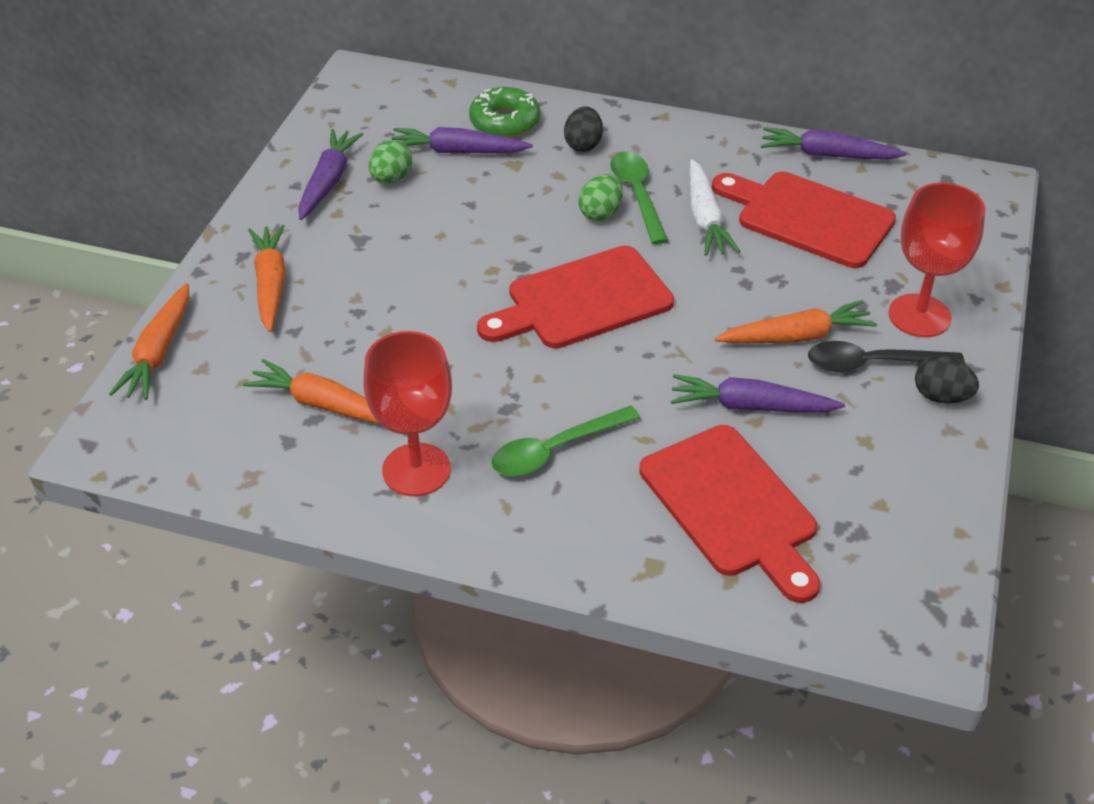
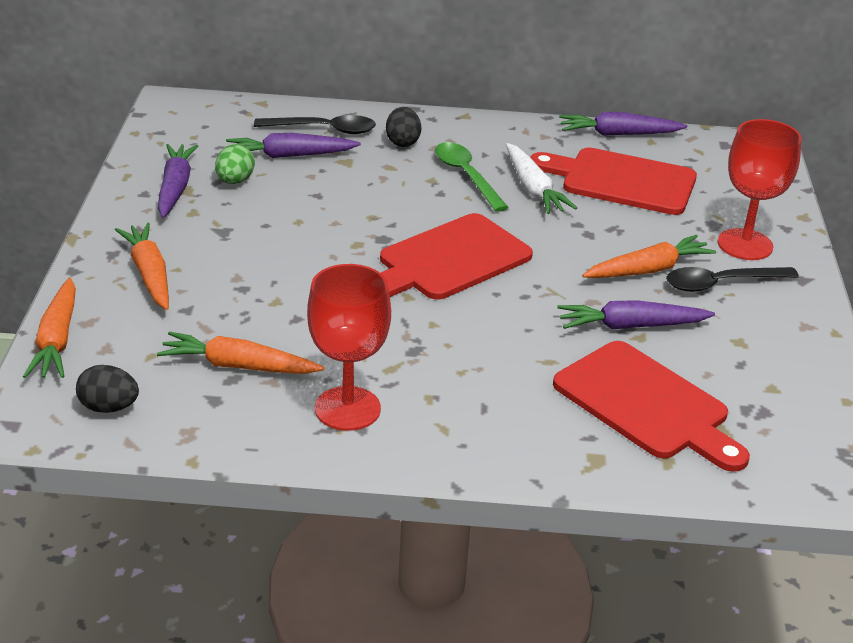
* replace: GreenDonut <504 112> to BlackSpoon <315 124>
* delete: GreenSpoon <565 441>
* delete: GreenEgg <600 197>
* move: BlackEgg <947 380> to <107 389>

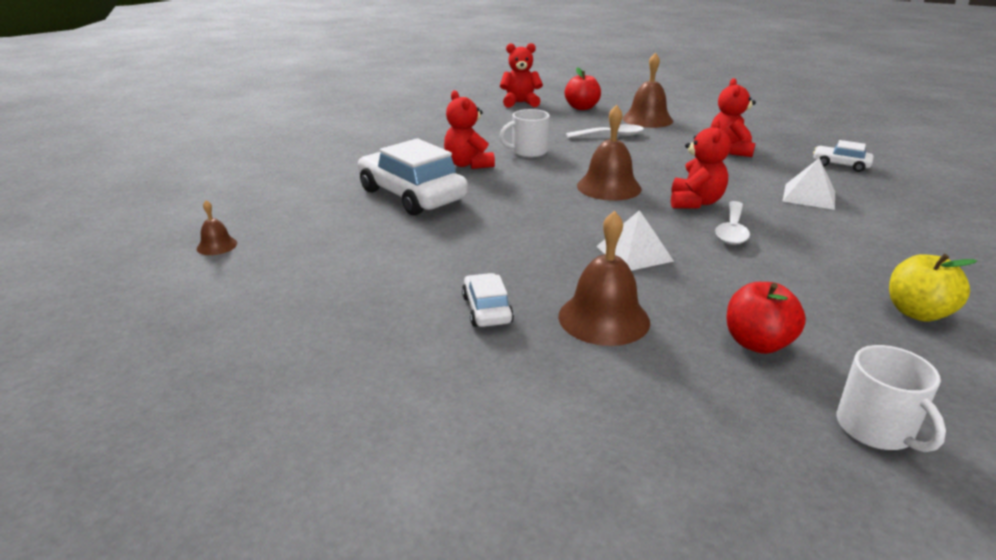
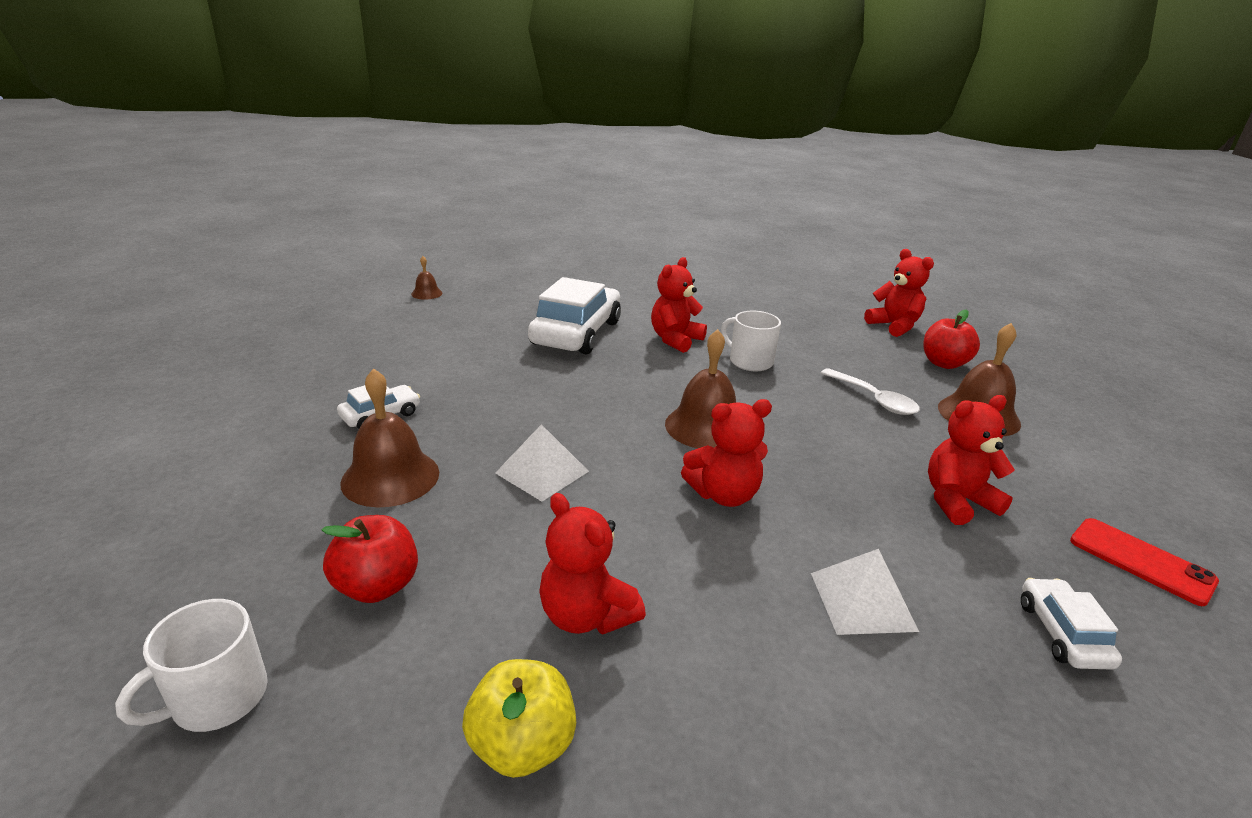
* delete: WhiteSpoon <732 223>
* insert: RedTeddyBear <592 563>
* insert: RedPhone <1144 562>

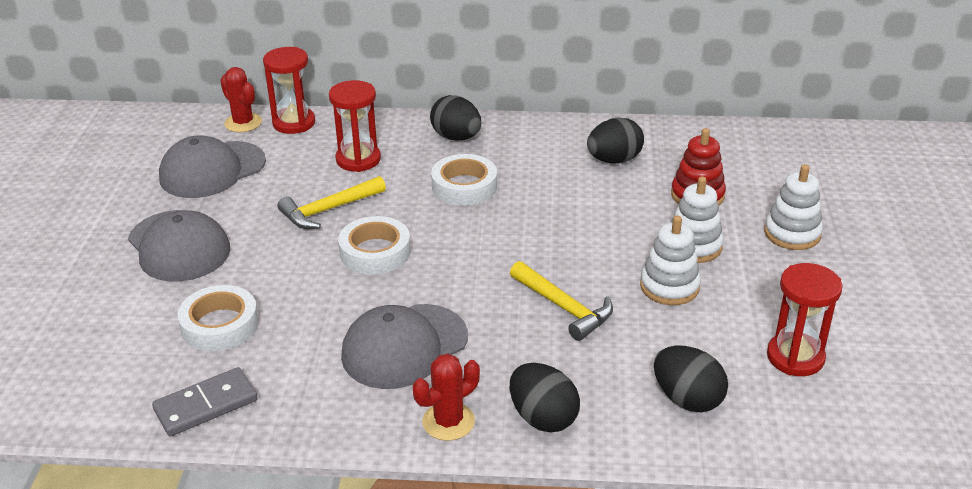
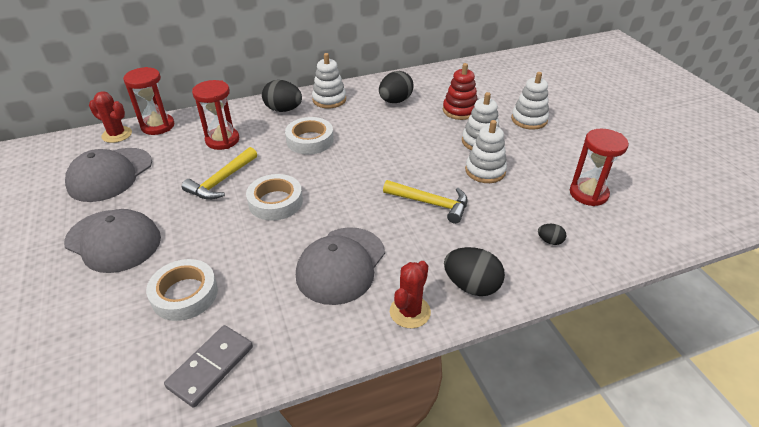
* resize: BlackEgg <691 378> = <552 234> x0.50
* insert: WhiteStackingToy <329 80>

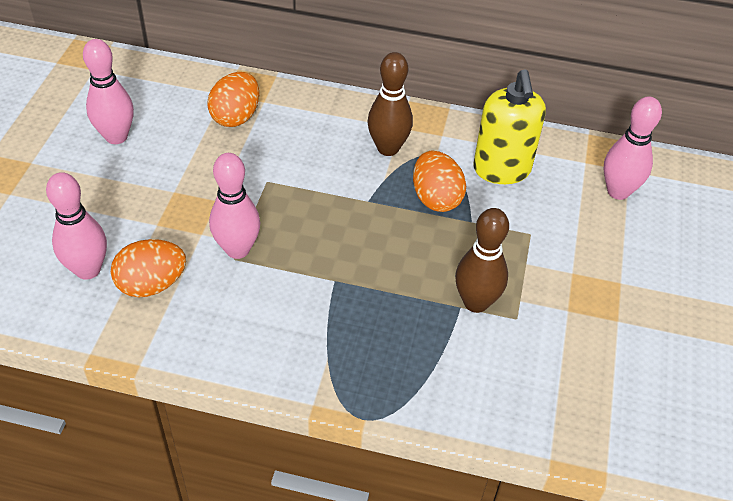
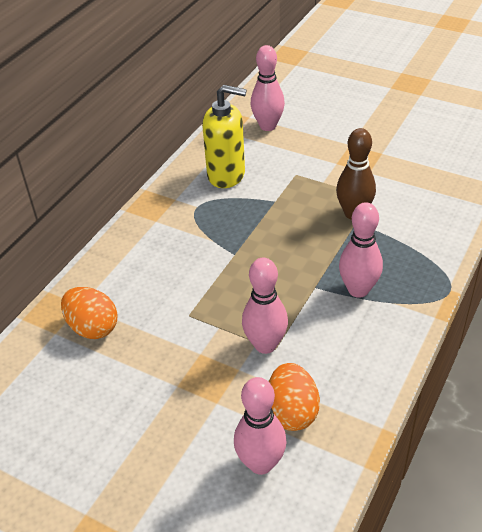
* move: PinkBowlingPin <108 91> to <361 250>
* delete: BrownBowlingPin <390 104>
* delete: OrangeEgg <439 181>

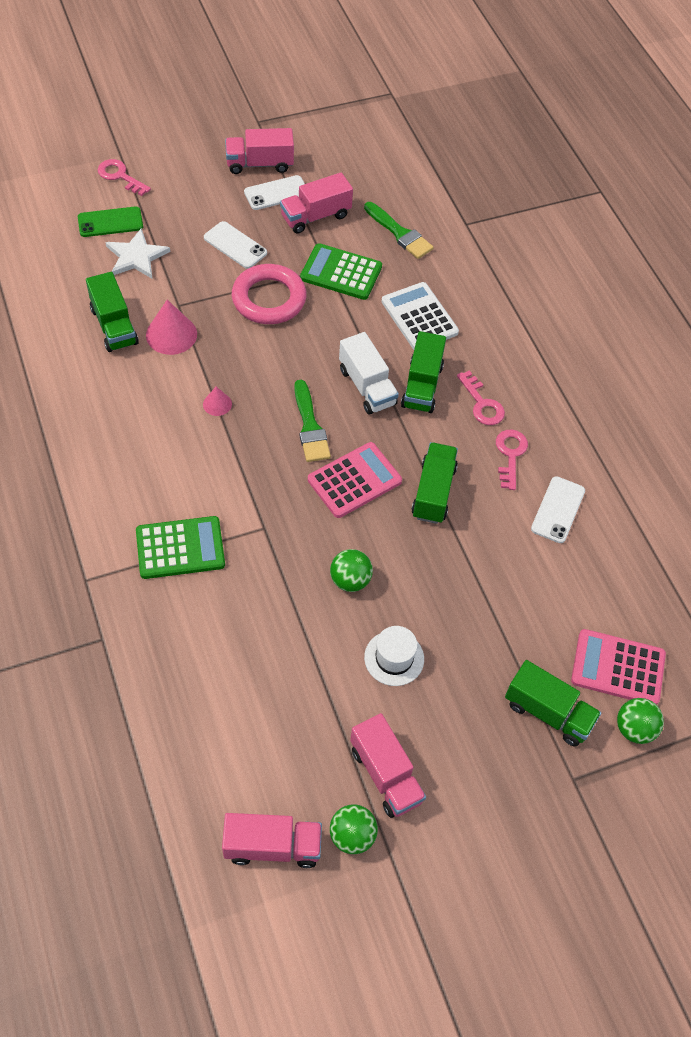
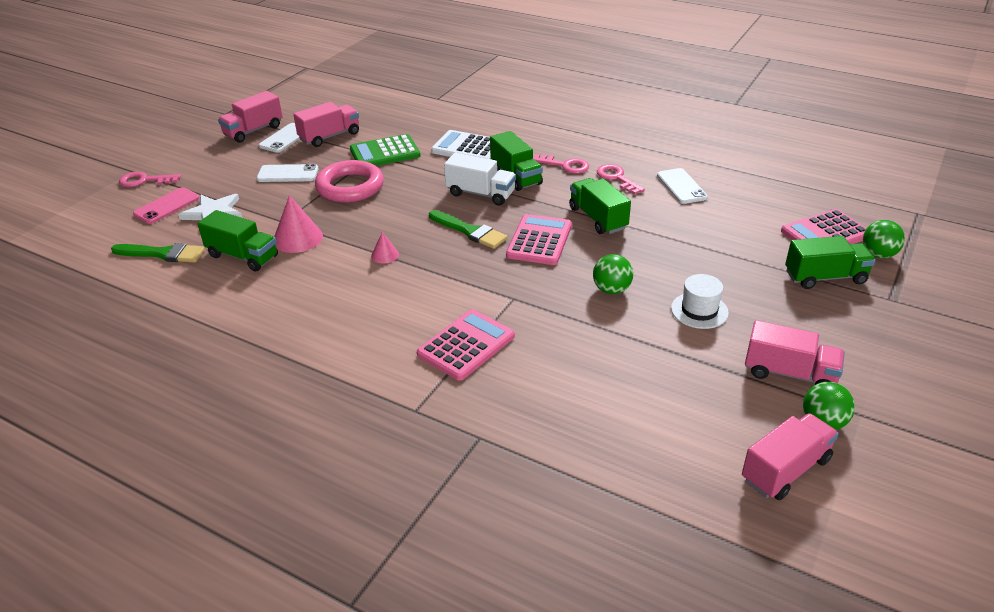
* recolor: GreenPhone <110 222> to PinkPhone <166 205>
* recolor: GreenCalculator <180 547> to PinkCalculator <466 345>
* rotate: PinkTruck <316 203> = <326 124> 150 degrees counterclockwise
* move: GreenBrush <399 230> to <158 253>

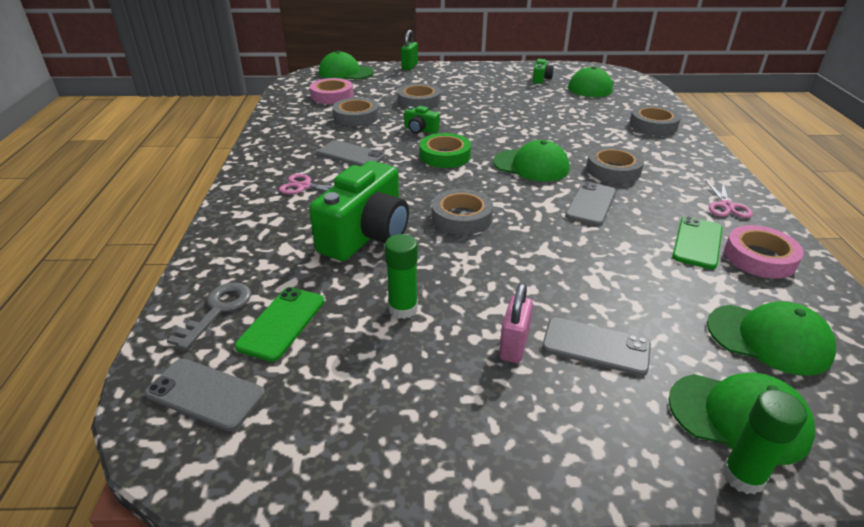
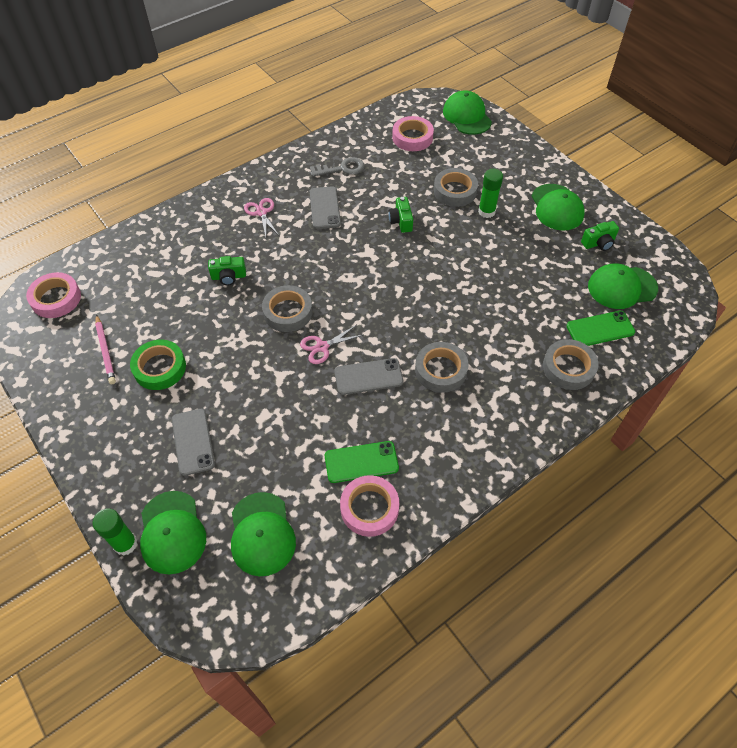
* replace: GreyPhone <205 394> to PinkTape <53 295>
* move: GreyKey <209 316> to <337 167>
* move: GreenPhone <279 324> to <601 328>
* resize: GreenCamera <359 211> = <227 270> x0.45
* delete: GreyTape <355 112>
* move: GreenGlueStick <401 276> to <490 193>
* delete: GreenPadlock <409 50>
* move: GreenTape <445 150> to <158 365>
* move: GreenCap <531 161> to <558 207>
* delete: PinkPadlock <516 323>
* move: PinkScissors <729 199> to <331 344>
* insert: PinkPencil <105 349>

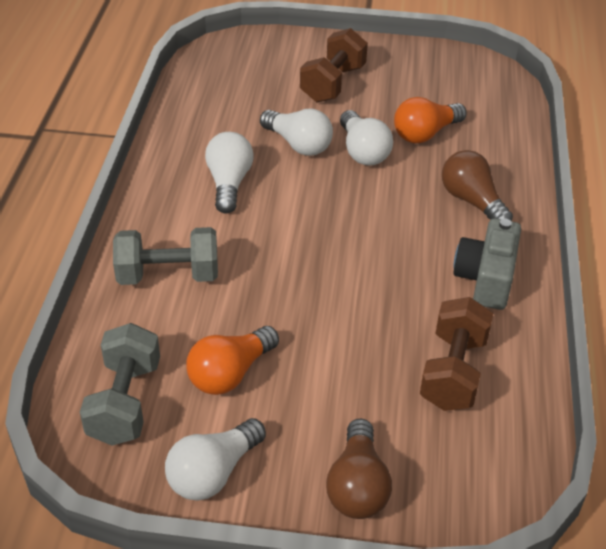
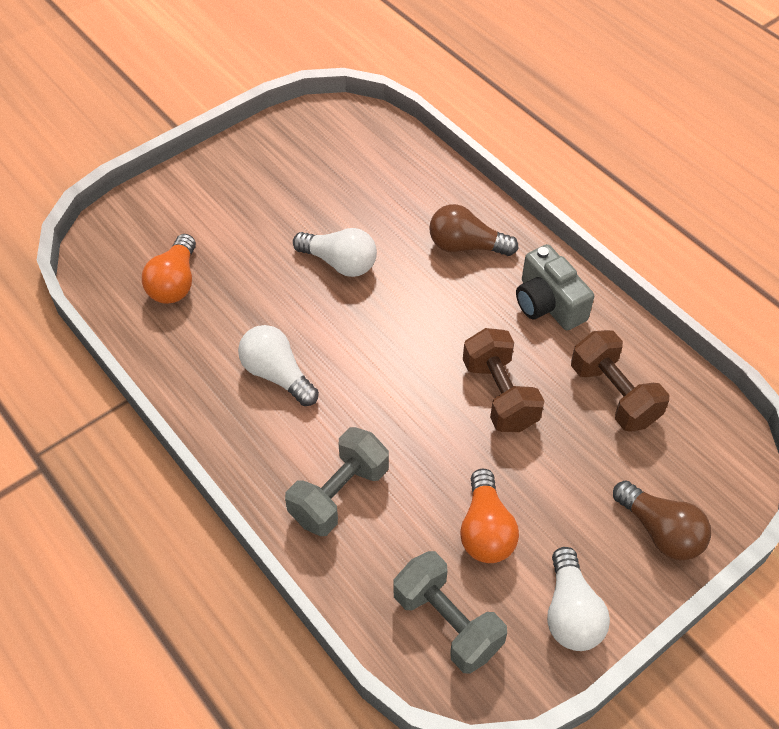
* delete: WhiteLightBulb <296 132>
* move: BrownDumbbell <334 65> to <503 380>
* move: OrangeLightBulb <430 120> to <169 269>

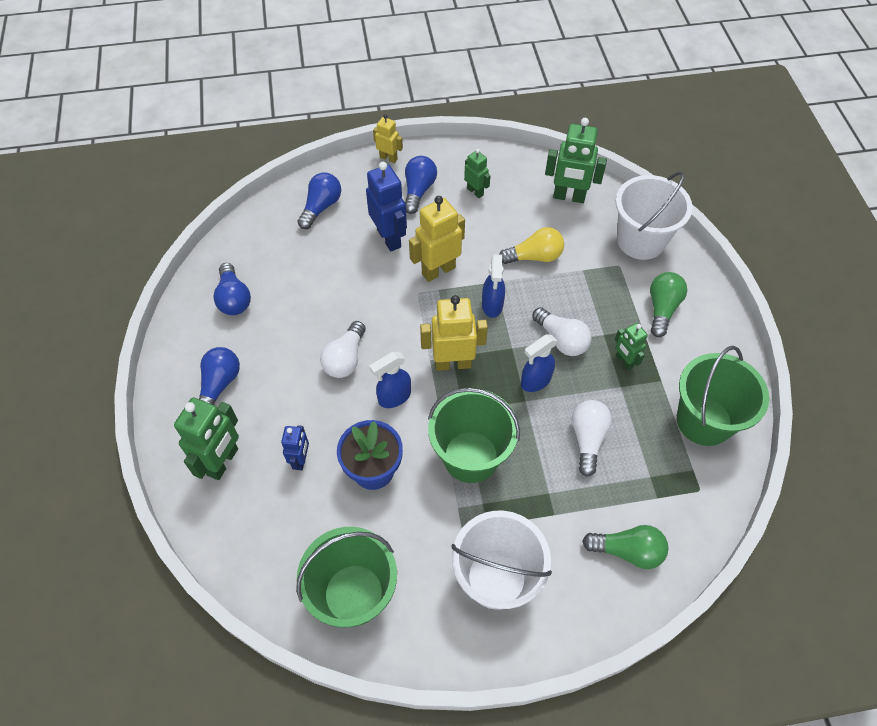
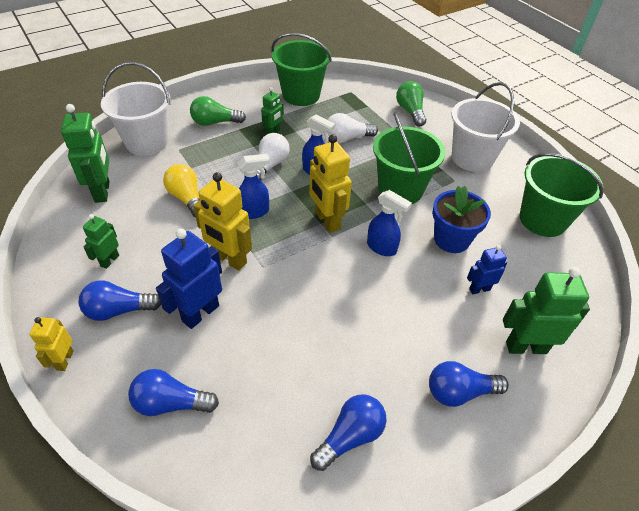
* delete: WhiteLightBulb <343 349>

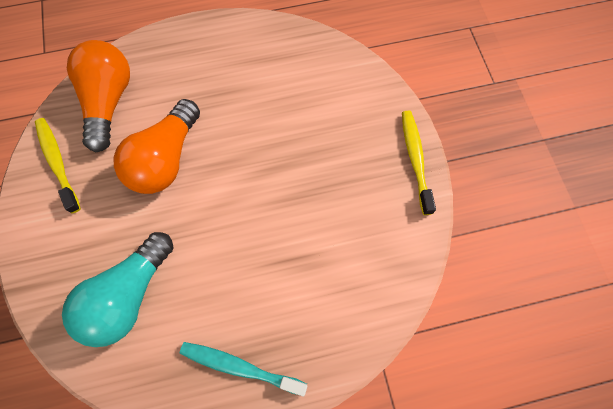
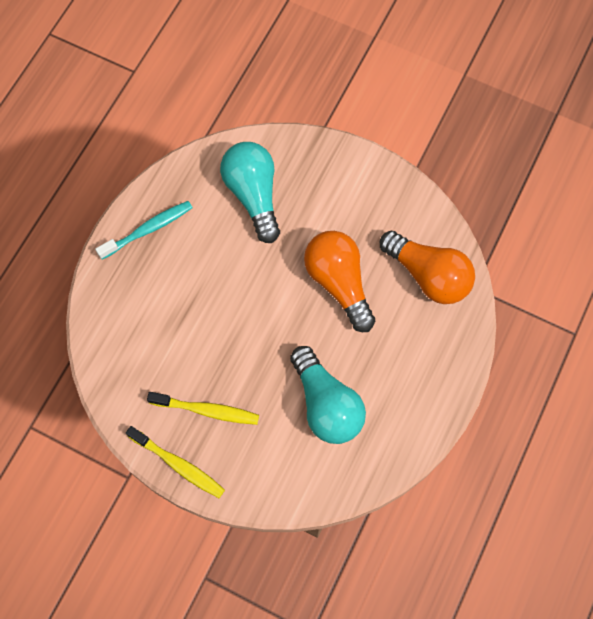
* move: YellowToothbrush <58 165> to <203 408>
* insert: TurquoiseLightBulb <328 395>

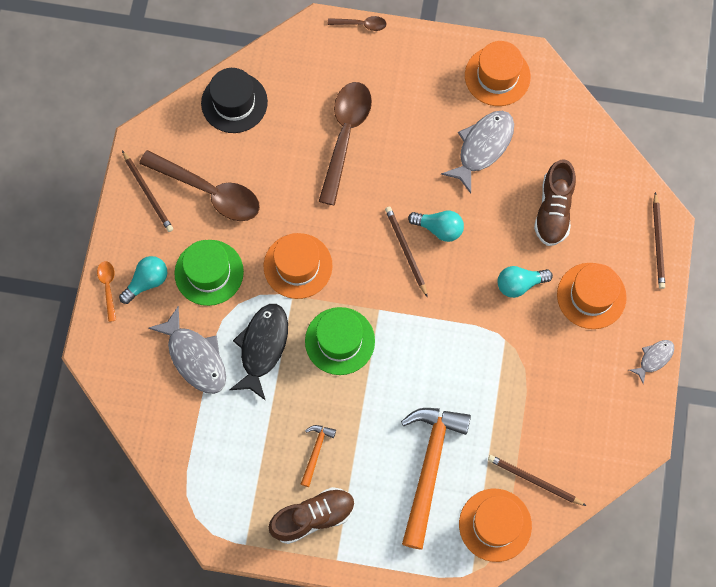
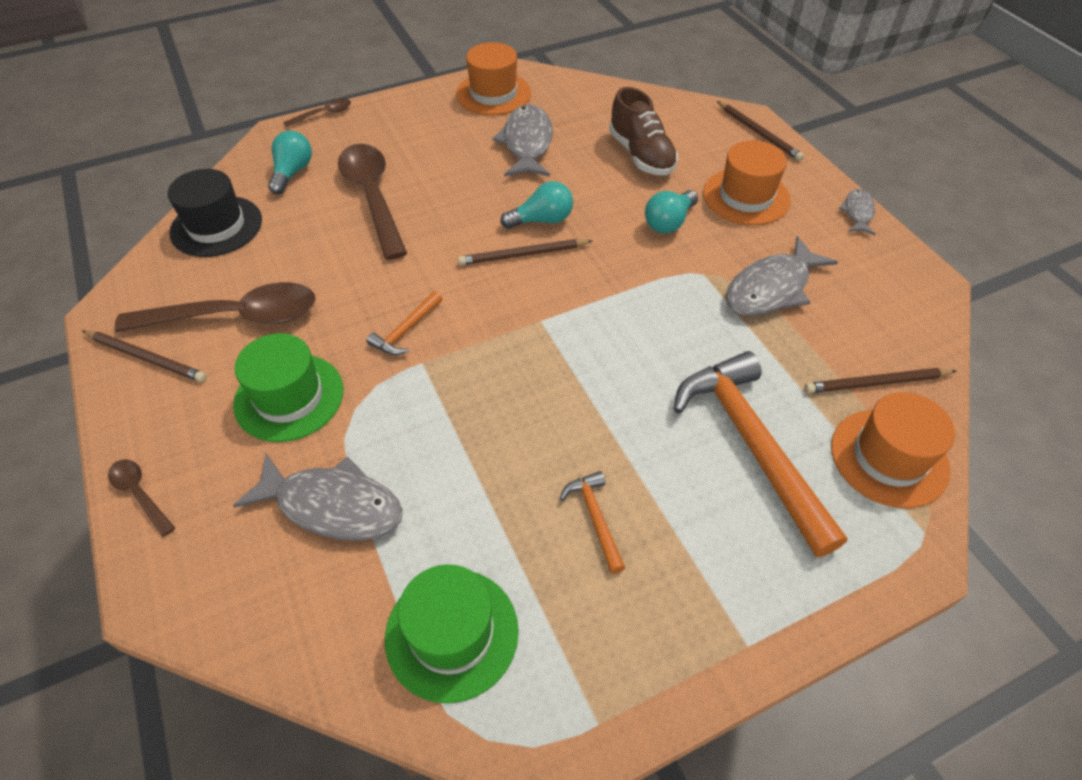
* recolor: OrangeSpoon <106 291> to BrownSpoon <141 498>
* move: TurquoiseLightBulb <143 280> to <290 162>
* delete: BlackFish <259 352>
* replace: OrangeHat <298 266> to OrangeHammer <404 323>
* delete: BrownShoe <312 515>
* move: GreenHat <340 341> to <452 633>
* rotate: BrownPencil <406 252> = <525 252> 45 degrees counterclockwise
* insert: GreyFish <782 276>

